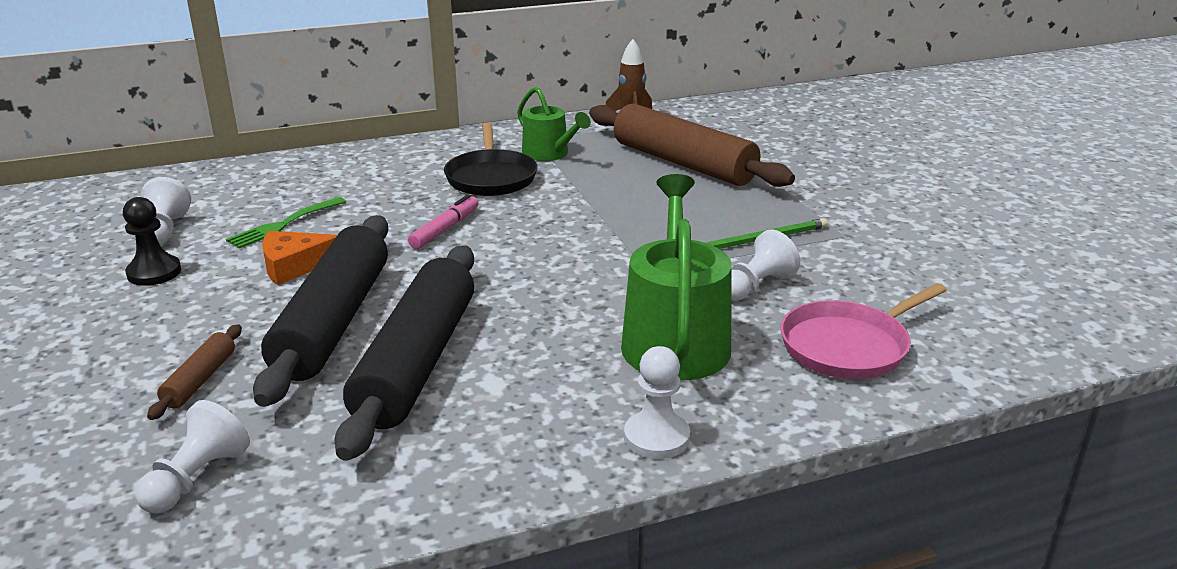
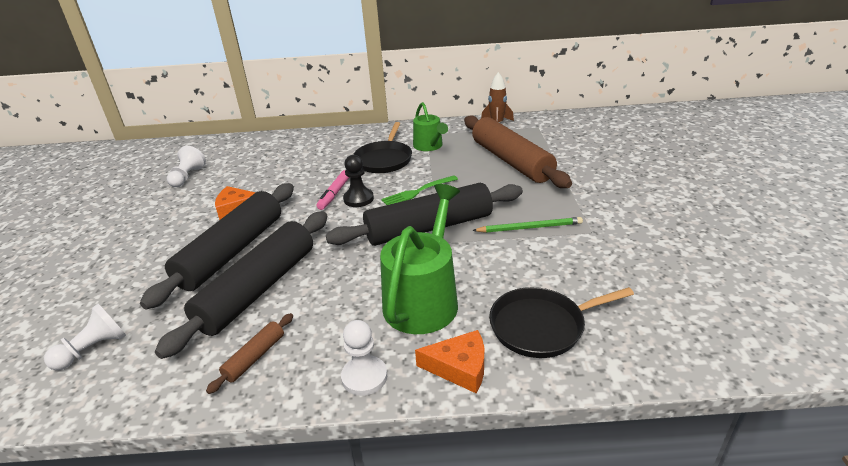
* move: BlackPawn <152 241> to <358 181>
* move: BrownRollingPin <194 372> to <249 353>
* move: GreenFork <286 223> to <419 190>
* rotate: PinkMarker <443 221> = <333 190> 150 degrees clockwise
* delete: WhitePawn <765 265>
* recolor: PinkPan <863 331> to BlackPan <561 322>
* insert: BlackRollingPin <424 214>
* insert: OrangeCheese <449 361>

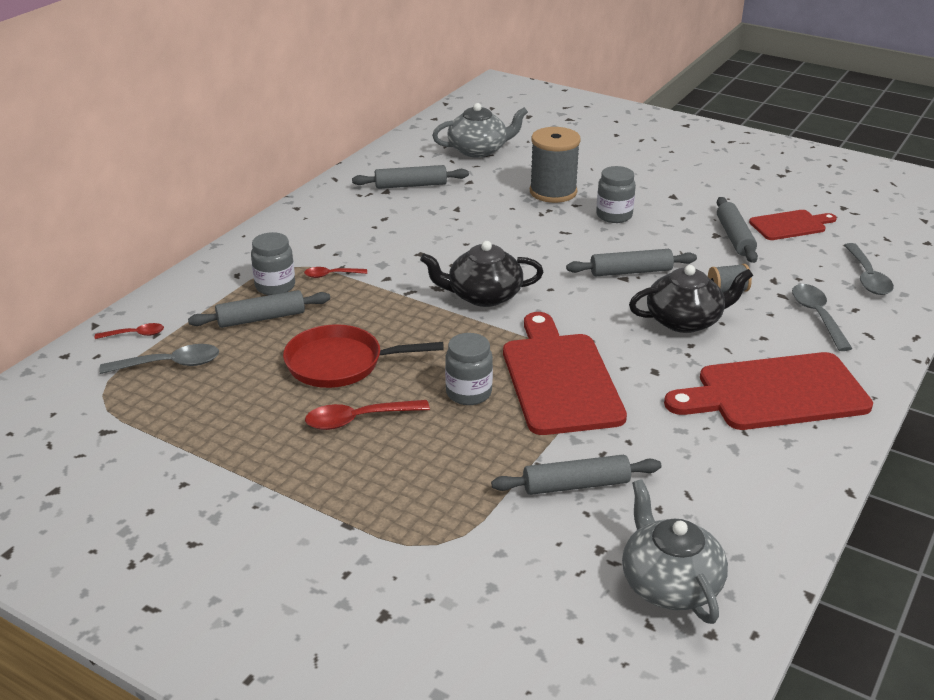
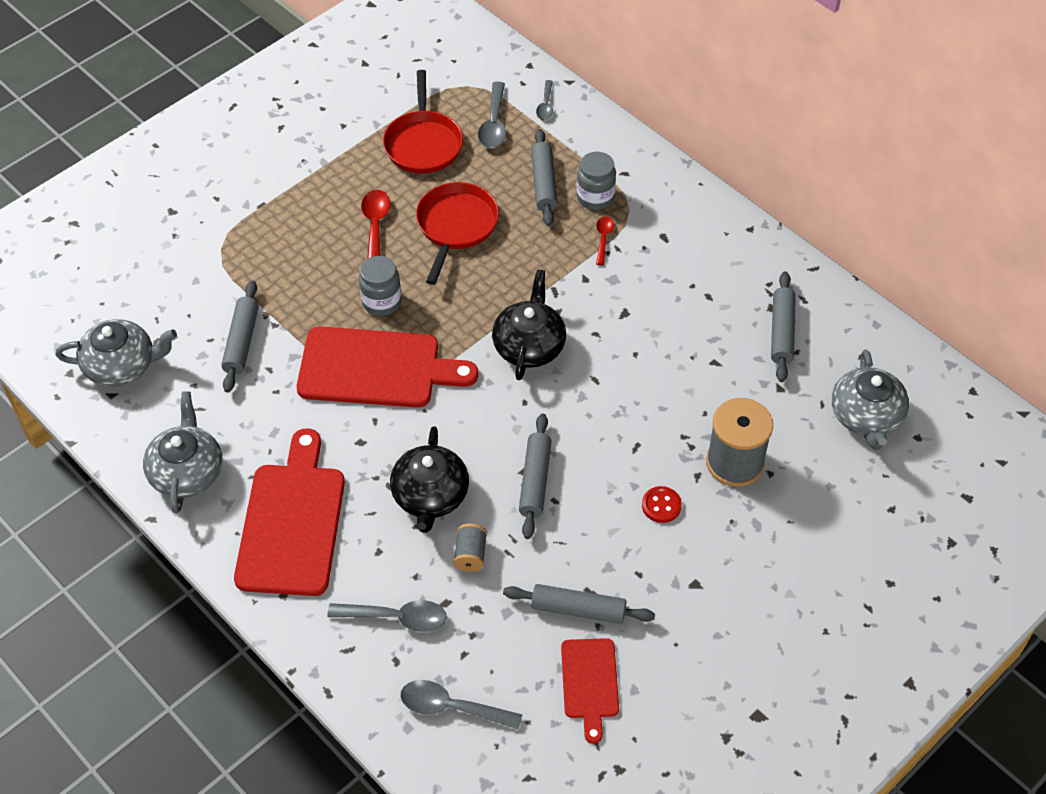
* recolor: RedSpoon <129 331> to GreySpoon <544 99>
* replace: GreyJar <616 194> to RedButton <662 504>
* insert: GreyTeapot <182 453>
* insert: RedPan <423 122>

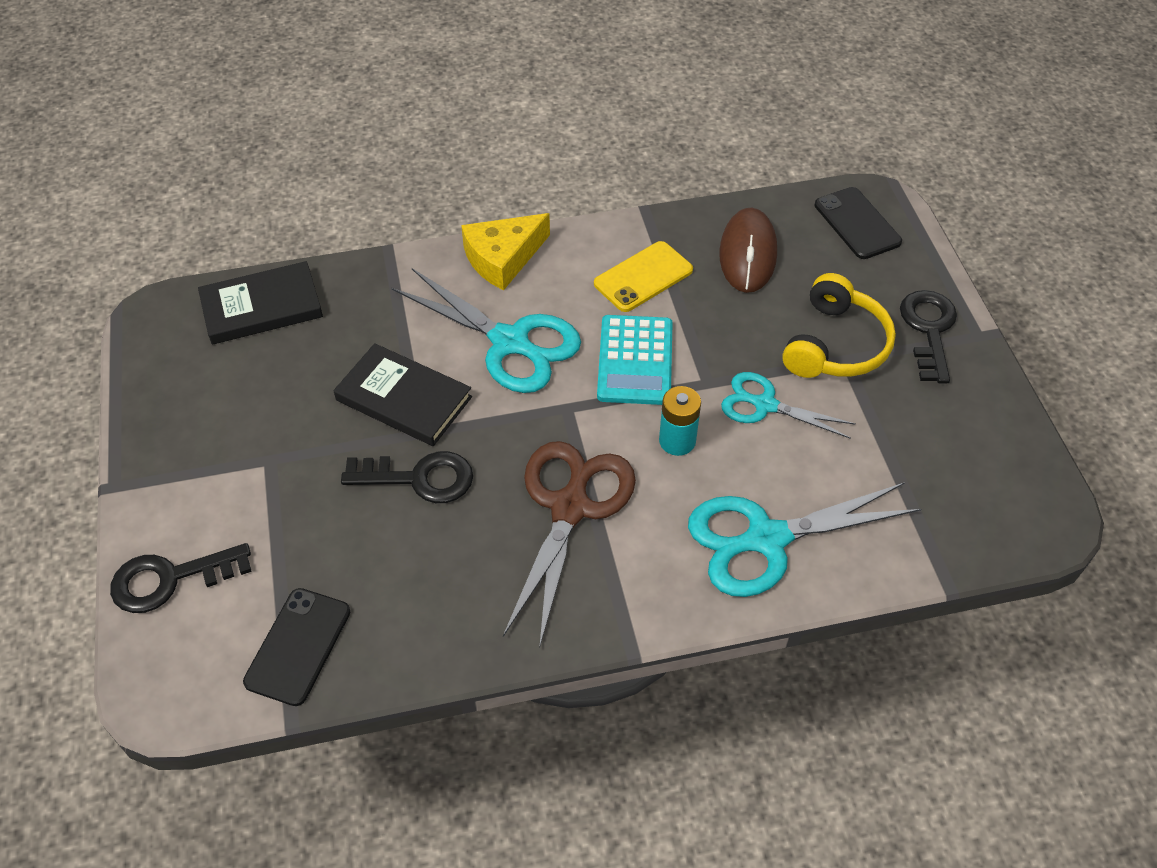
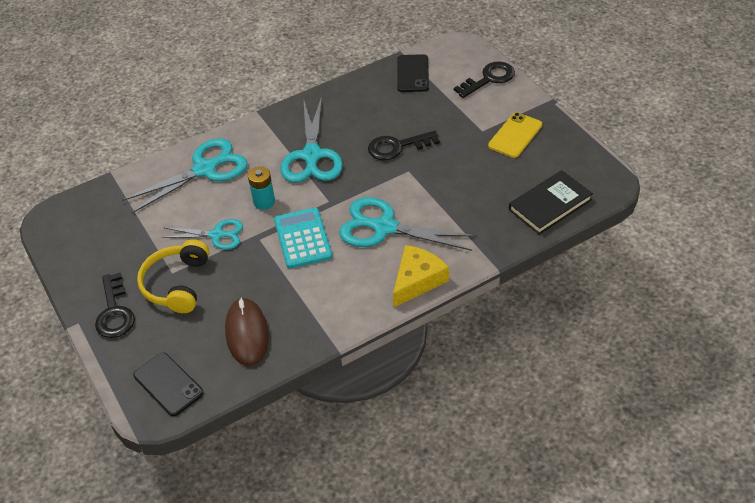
* delete: BlackBook <403 394>
* recolor: BrownScissors <569 544> to TurquoiseScissors <311 139>
* move: YellowPhone <643 276> to <515 135>

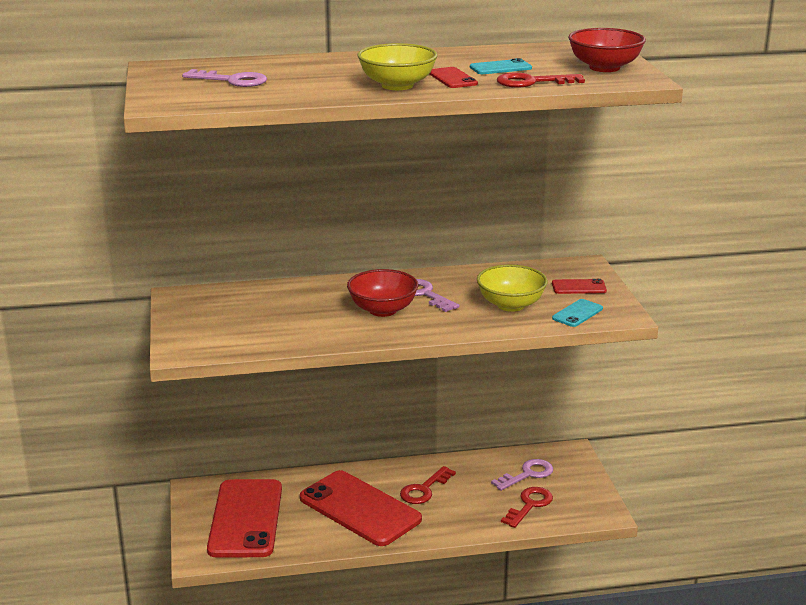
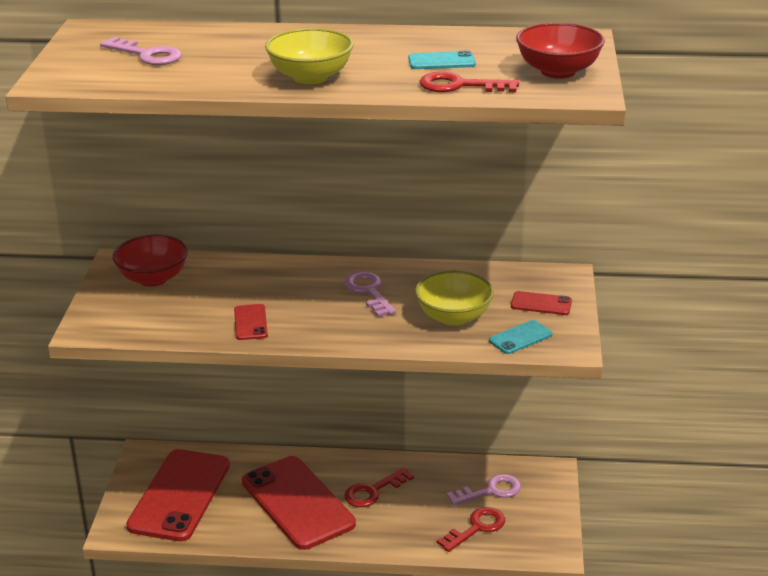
* move: RedBowl <382 293> to <150 261>
* move: RedPhone <453 77> to <251 322>

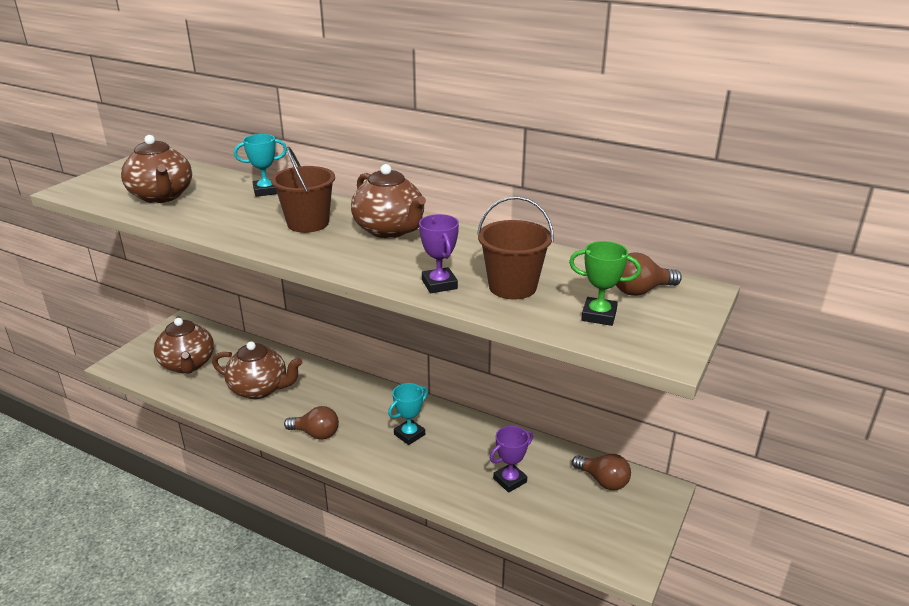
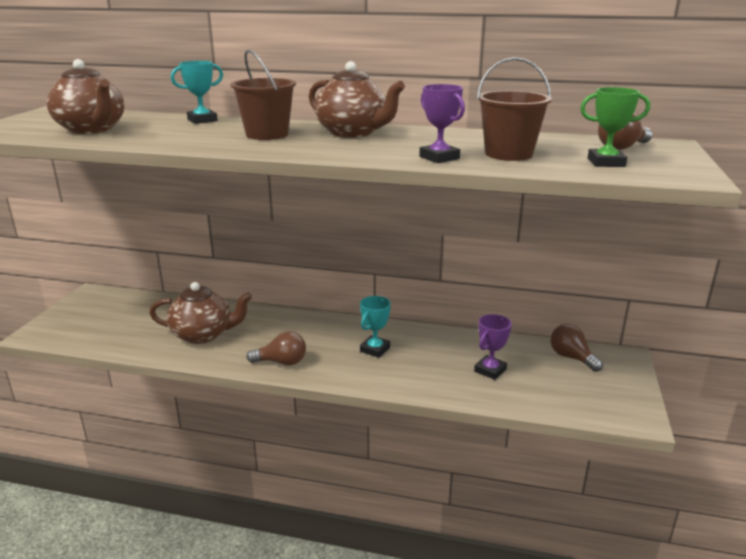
* delete: BrownTeapot <184 345>
* rotate: BrownLightBulb <601 472> = <576 348> 150 degrees counterclockwise

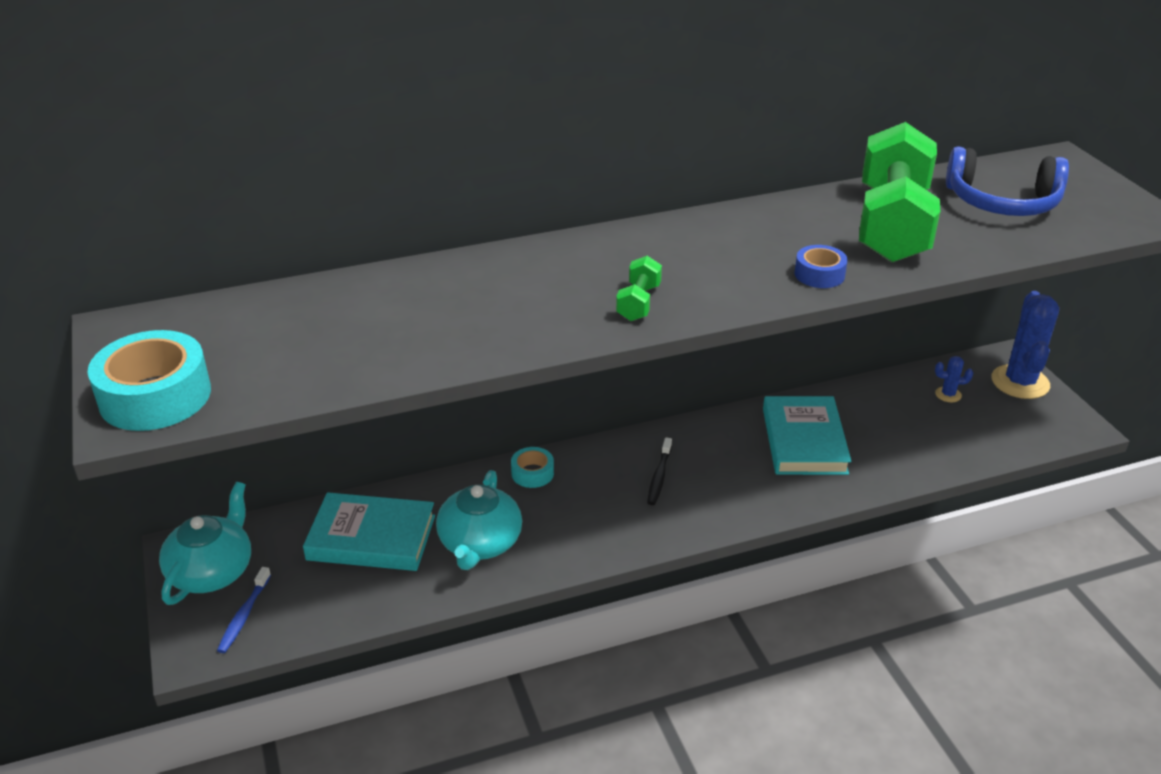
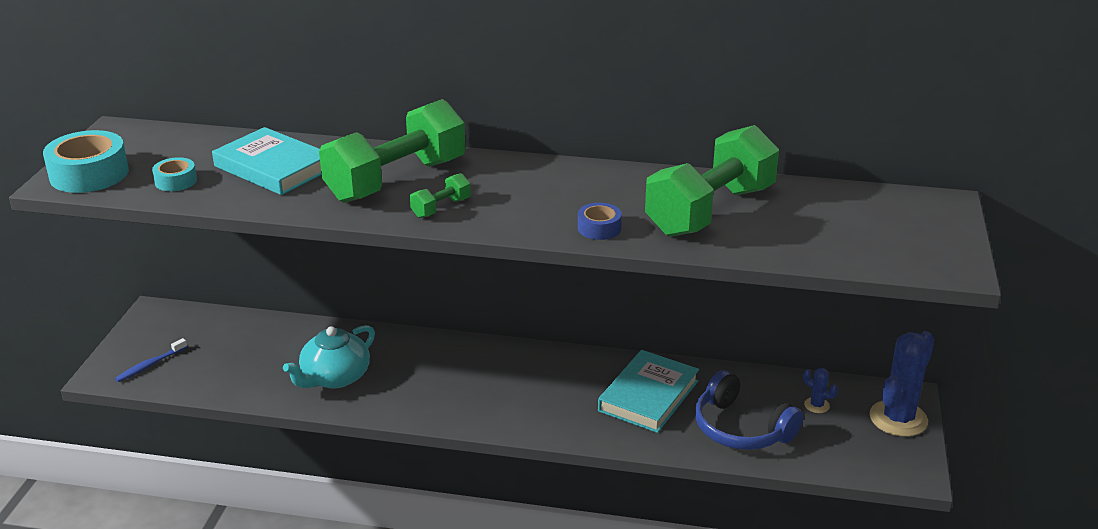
* delete: TurquoiseTeapot <205 543>
* move: TurquoiseBook <369 531> to <267 161>
* move: TurquoiseTape <532 467> to <174 174>
* delete: BlackToothbrush <659 471>
* move: BlueHeadphones <1007 181> to <749 410>
* insert: GreenDumbbell <392 151>

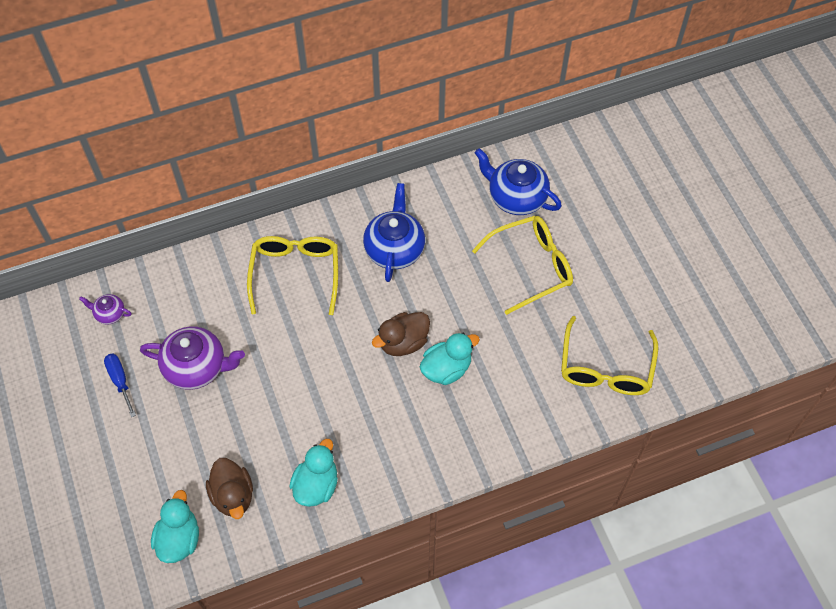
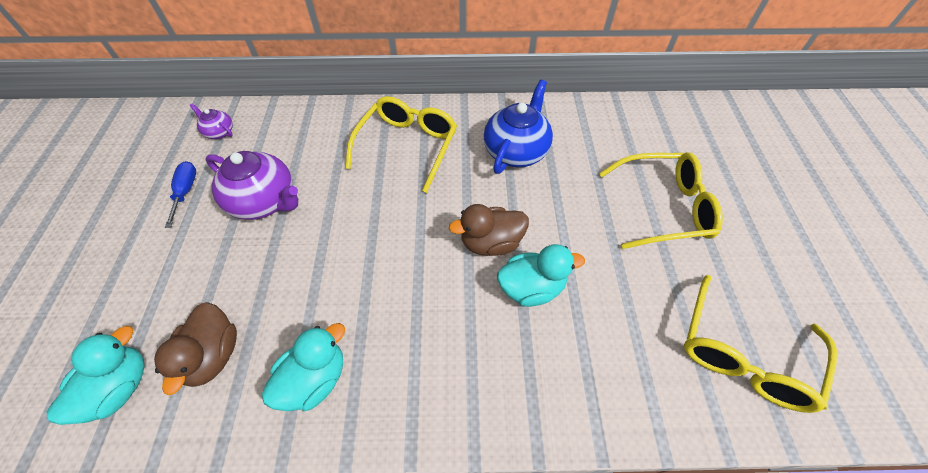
* delete: BlueTeapot <518 181>

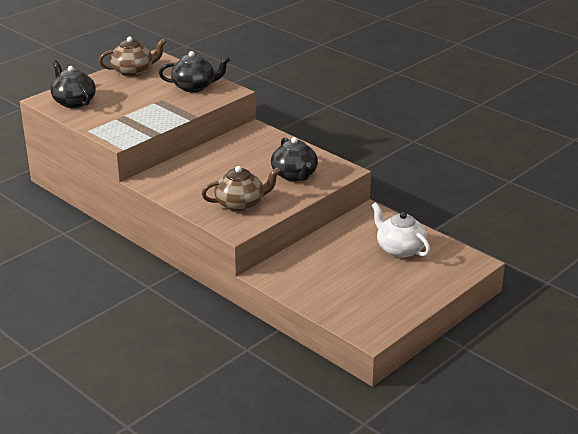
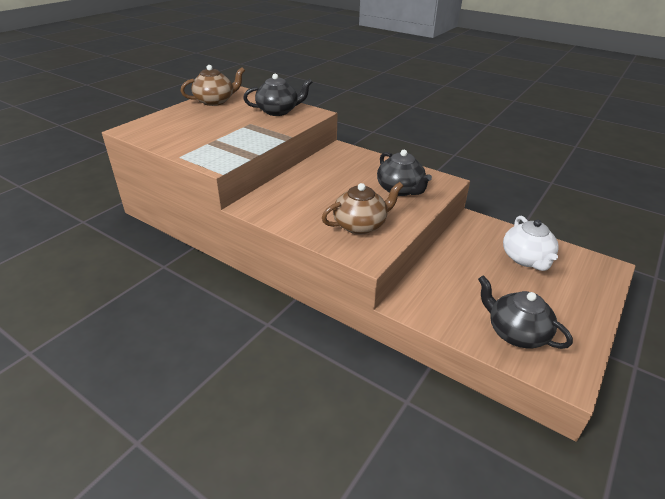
* move: BlackTeapot <73 84> to <525 312>
* rotate: WhiteTeapot <401 230> = <531 243> 135 degrees counterclockwise

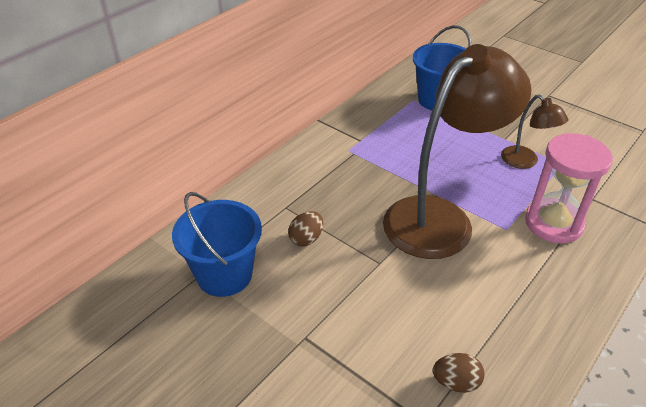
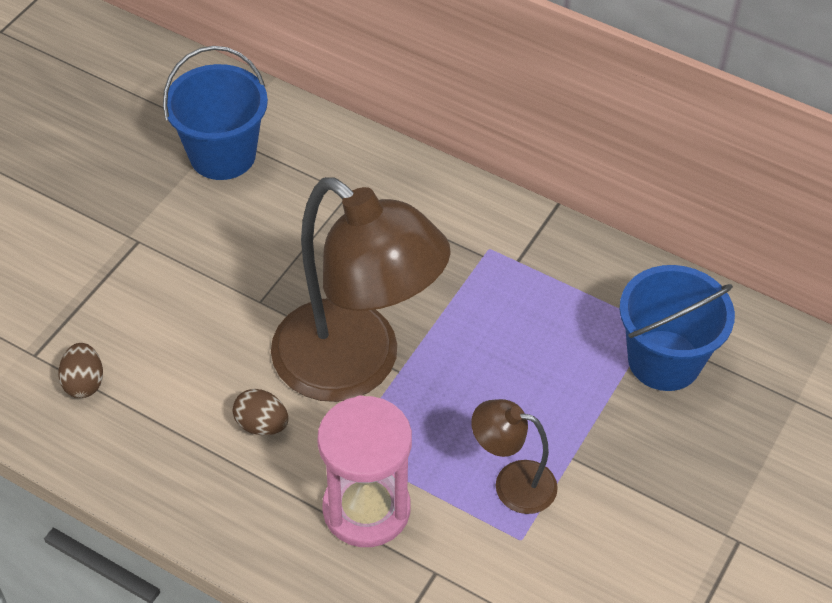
* move: BrownEgg <305 229> to <260 412>
* rotate: BrownLamp <534 132> = <514 456> 60 degrees clockwise

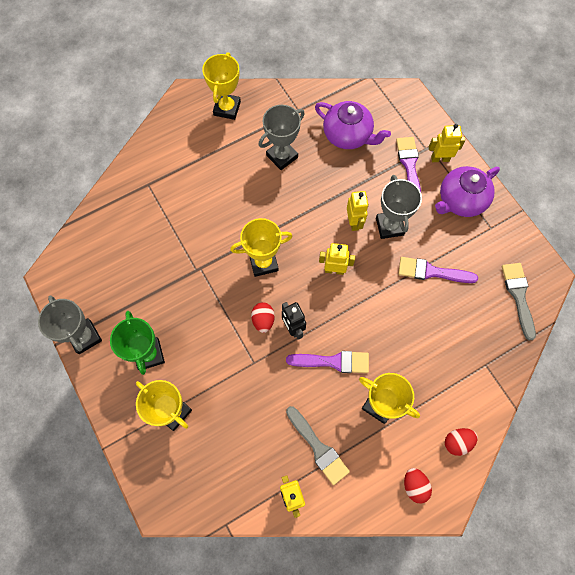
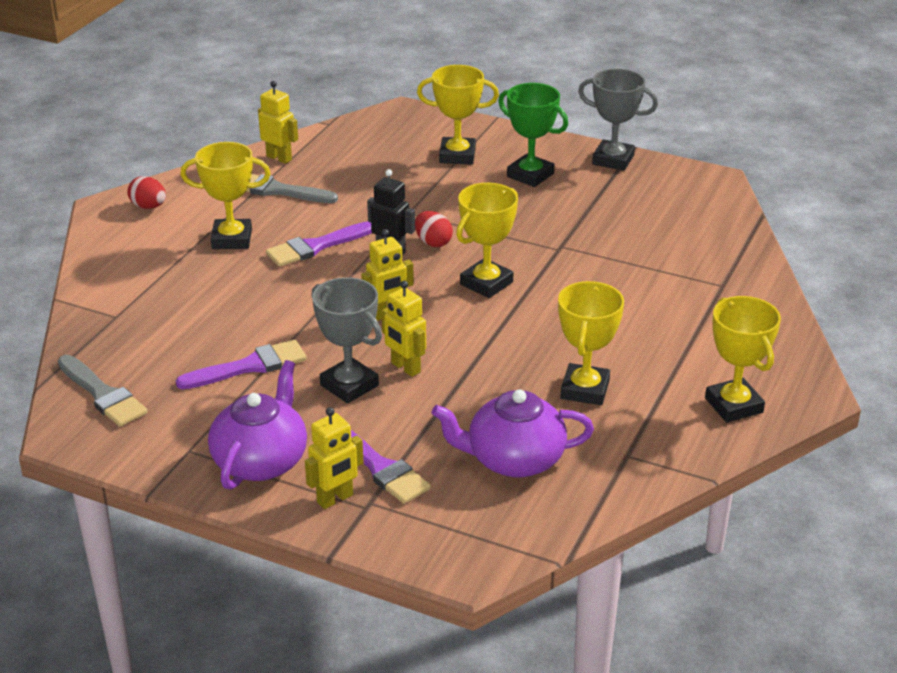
* recolor: GreyTrophy <281 137> to YellowTrophy <591 343>
* delete: RedEgg <461 442>

